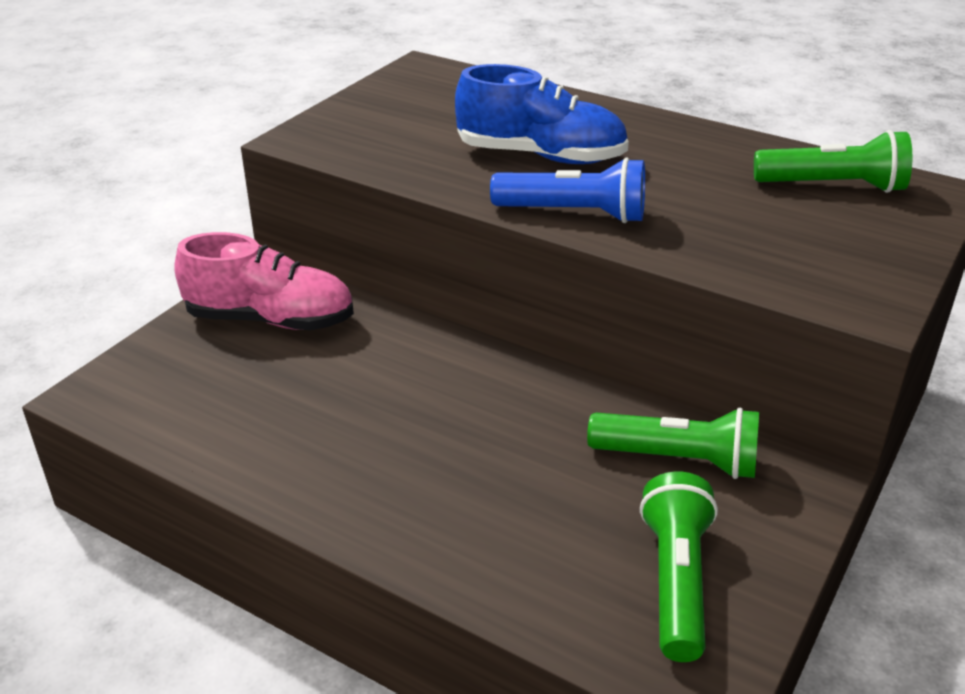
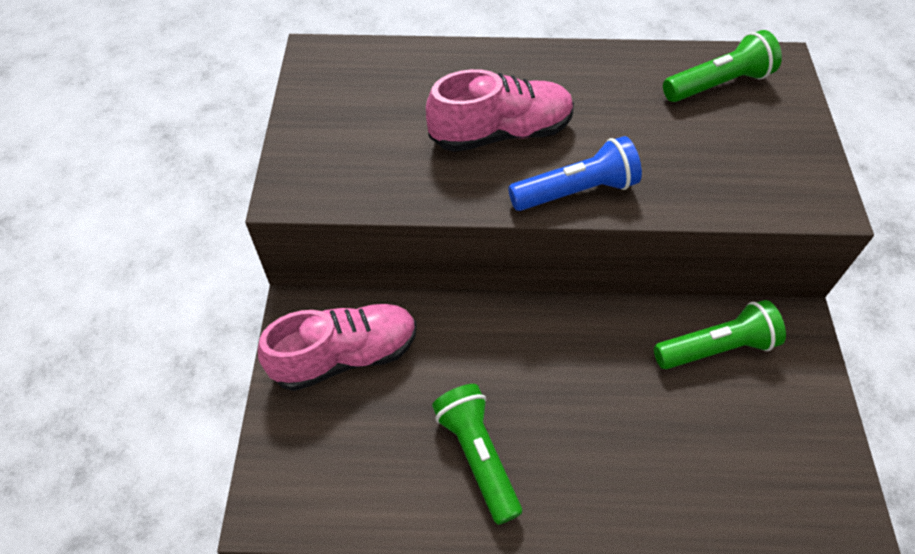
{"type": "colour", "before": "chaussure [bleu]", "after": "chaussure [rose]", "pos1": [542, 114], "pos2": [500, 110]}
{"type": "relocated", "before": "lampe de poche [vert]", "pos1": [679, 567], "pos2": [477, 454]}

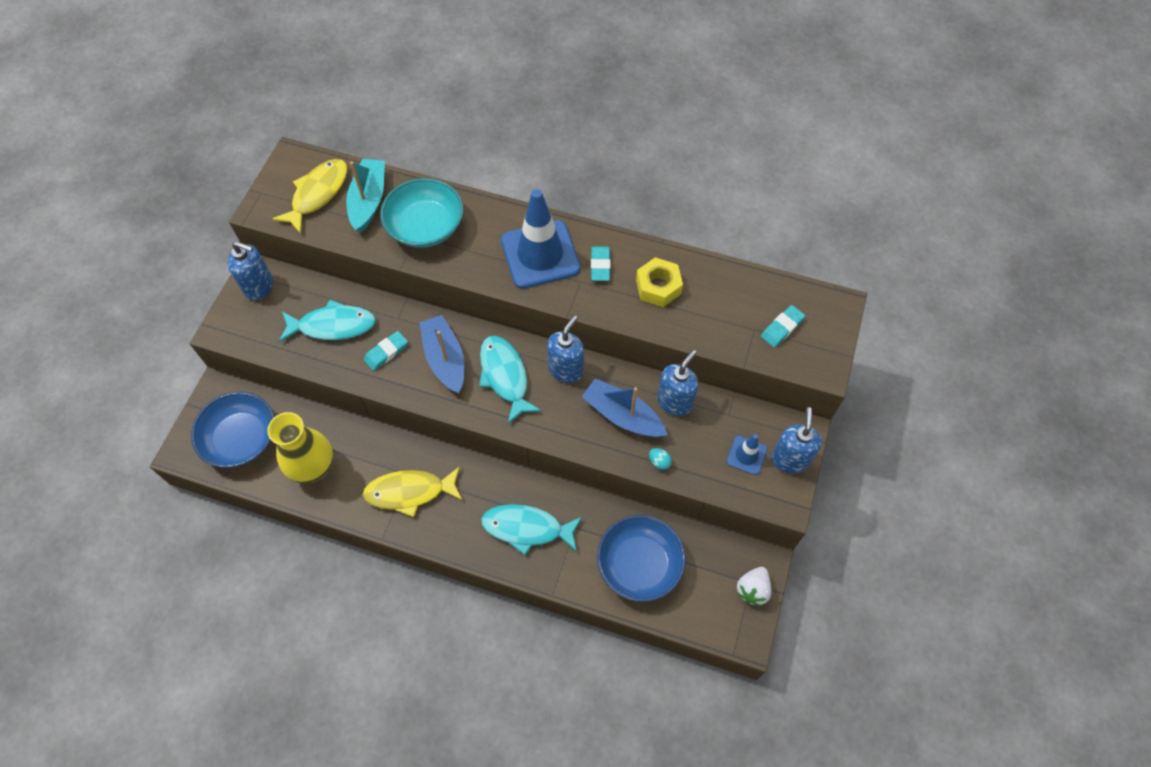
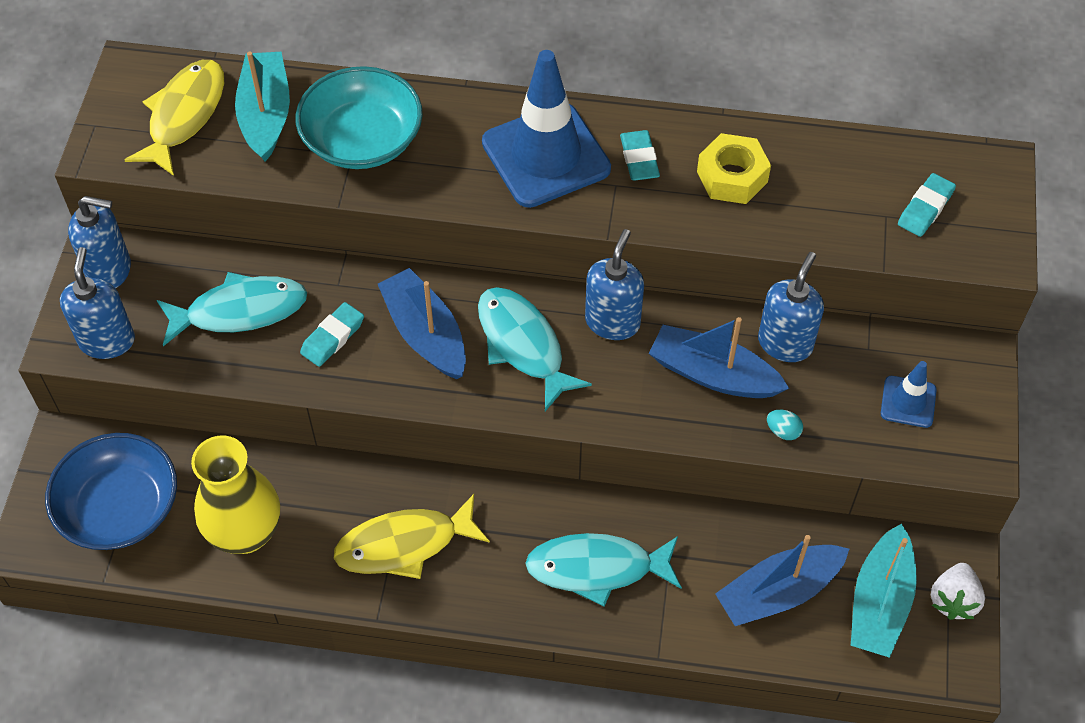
{"type": "relocated", "before": "distributeur de savon [bleu]", "pos1": [796, 440], "pos2": [97, 303]}
{"type": "exchanged", "before": "bol [bleu]", "after": "bateau [bleu]", "pos1": [641, 558], "pos2": [782, 580]}
{"type": "appeared", "after": "bateau [turquoise]", "pos2": [884, 591]}

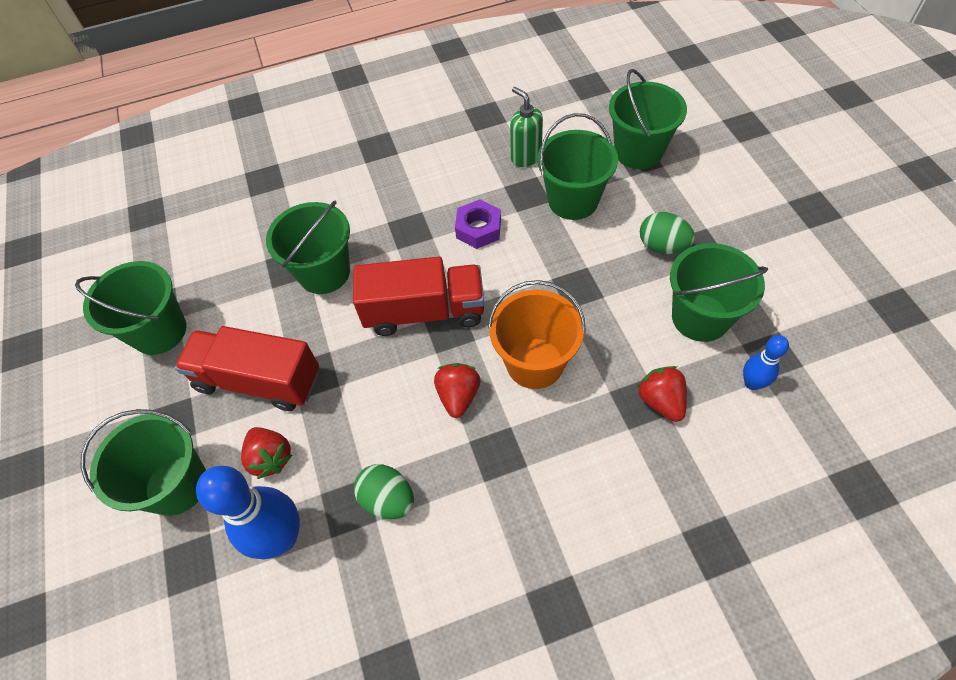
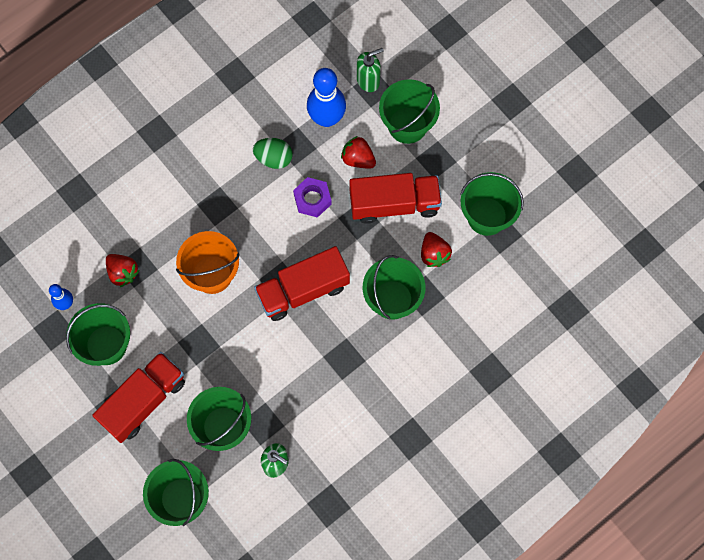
{"type": "exchanged", "before": "œuf [vert]", "after": "camion [rouge]", "pos1": [667, 233], "pos2": [138, 397]}
{"type": "relocated", "before": "écrou [violet]", "pos1": [478, 224], "pos2": [312, 197]}
{"type": "appeared", "after": "distributeur de savon [vert]", "pos2": [370, 70]}
{"type": "relocated", "before": "fraise [rouge]", "pos1": [457, 390], "pos2": [436, 249]}

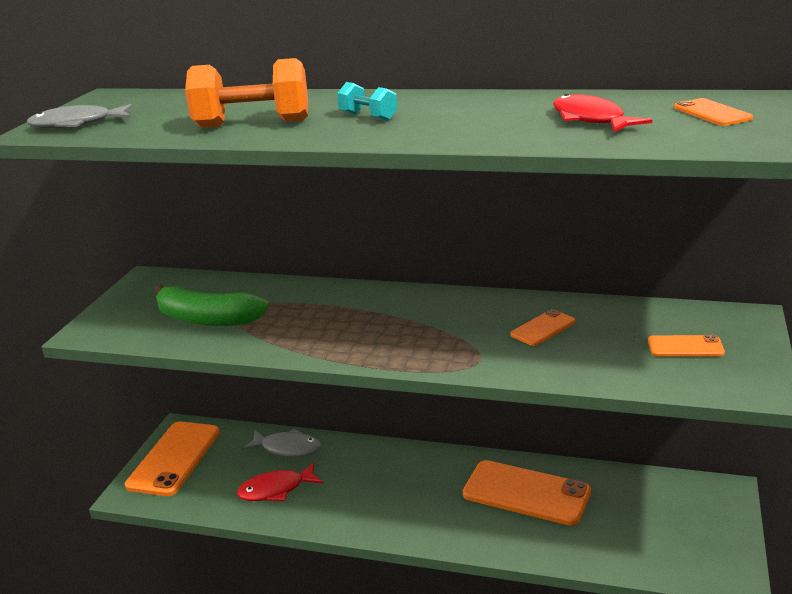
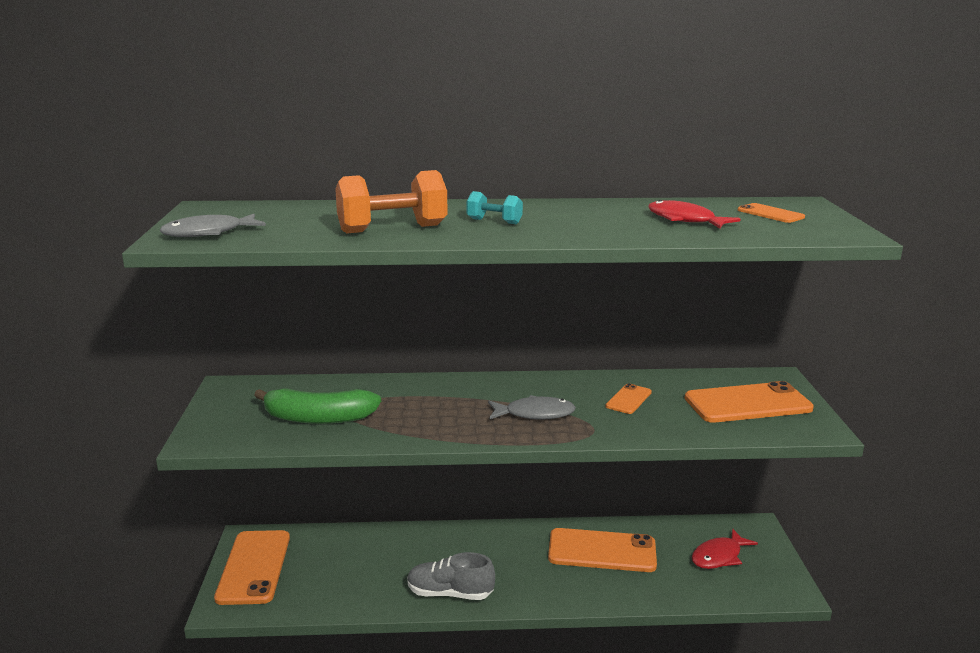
{"type": "appeared", "after": "chaussure [gris]", "pos2": [451, 576]}
{"type": "relocated", "before": "poisson [gris]", "pos1": [282, 443], "pos2": [532, 407]}
{"type": "size", "before": "téléphone [orange]", "pos1": [686, 346], "pos2": [749, 402], "scale": 2.02}
{"type": "relocated", "before": "poisson [rouge]", "pos1": [280, 481], "pos2": [725, 549]}

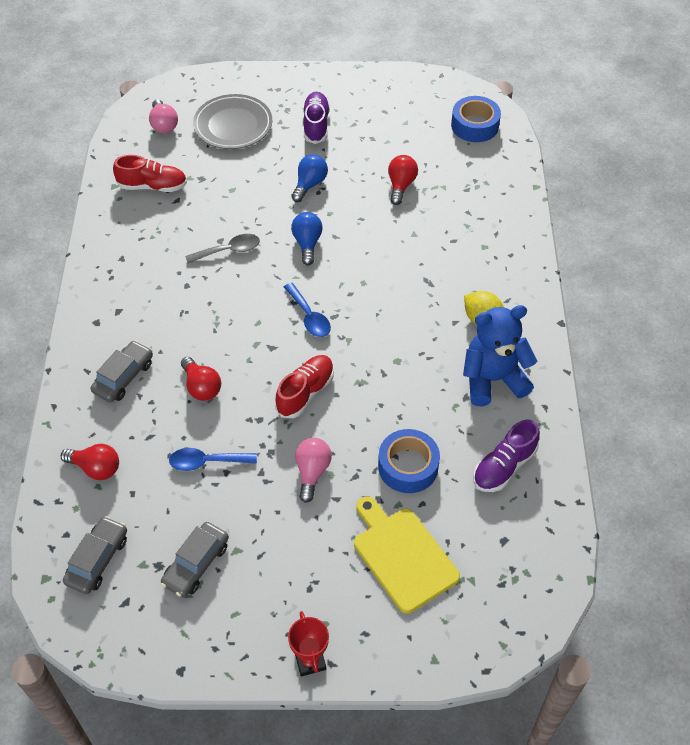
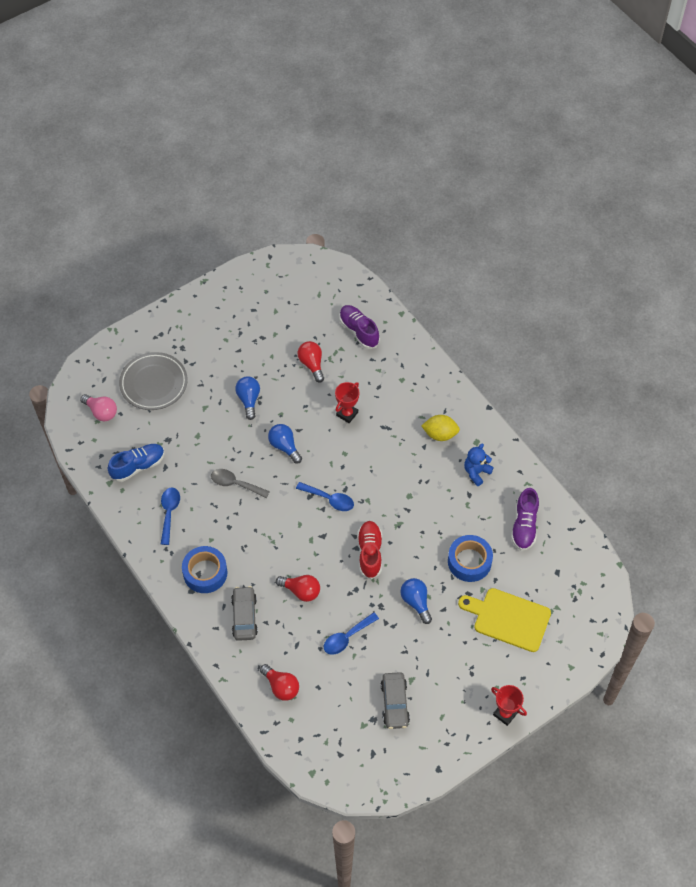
{"type": "colour", "before": "chaussure [rouge]", "after": "chaussure [bleu]", "pos1": [150, 173], "pos2": [136, 463]}
{"type": "appeared", "after": "cuillère [bleu]", "pos2": [170, 516]}
{"type": "relocated", "before": "ruban adhésif [bleu]", "pos1": [476, 119], "pos2": [205, 569]}
{"type": "spun", "before": "cuillère [gris]", "pos1": [222, 248], "pos2": [240, 483], "turn": -105}
{"type": "spun", "before": "ampoule [rouge]", "pos1": [90, 462], "pos2": [279, 682], "turn": 60}
{"type": "appeared", "after": "trophée [rouge]", "pos2": [347, 402]}
{"type": "relocated", "before": "chaussure [violet]", "pos1": [316, 118], "pos2": [359, 327]}
{"type": "colour", "before": "ampoule [rose]", "after": "ampoule [bleu]", "pos1": [313, 470], "pos2": [416, 601]}
{"type": "size", "before": "ours en peluche [bleu]", "pos1": [500, 355], "pos2": [479, 465], "scale": 0.56}
{"type": "missing", "before": "voiture [gris]", "pos1": [95, 555]}

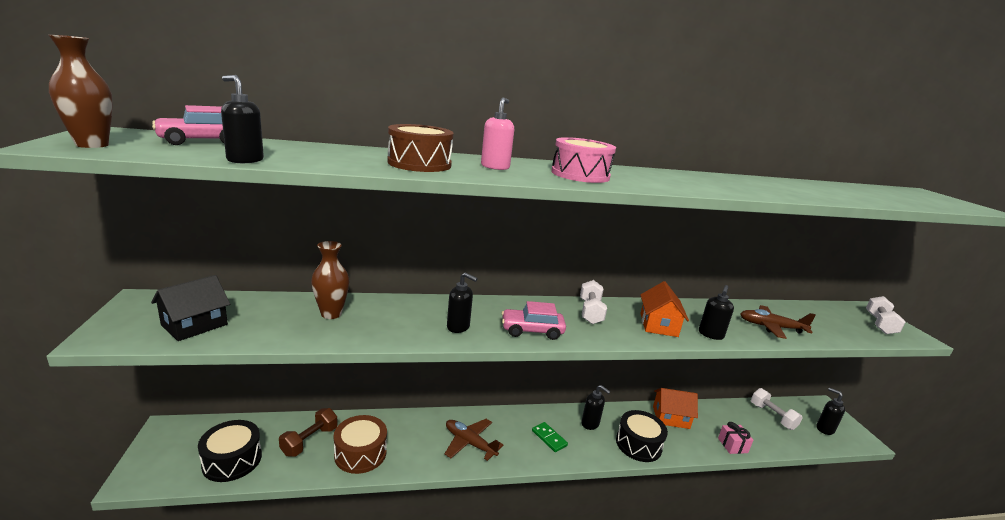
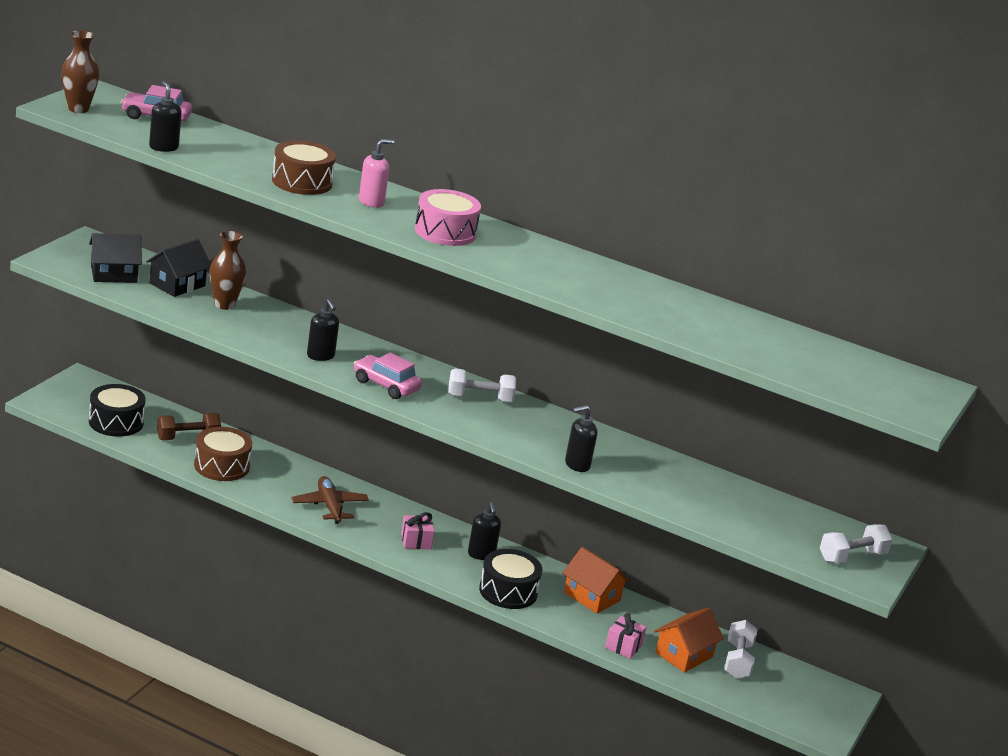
{"type": "appeared", "after": "maison [noir]", "pos2": [178, 268]}
{"type": "exchanged", "before": "domino [vert]", "after": "cadeau [rose]", "pos1": [550, 437], "pos2": [417, 530]}
{"type": "spun", "before": "haltère [blanc]", "pos1": [593, 302], "pos2": [482, 385], "turn": 45}
{"type": "relocated", "before": "maison [orange]", "pos1": [665, 309], "pos2": [689, 640]}
{"type": "missing", "before": "avion [marron]", "pos1": [778, 322]}
{"type": "missing", "before": "distributeur de savon [noir]", "pos1": [830, 411]}

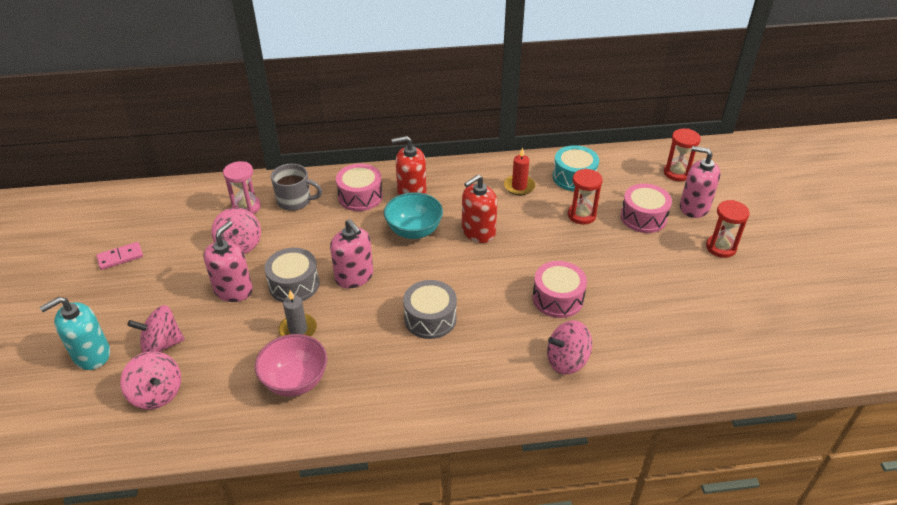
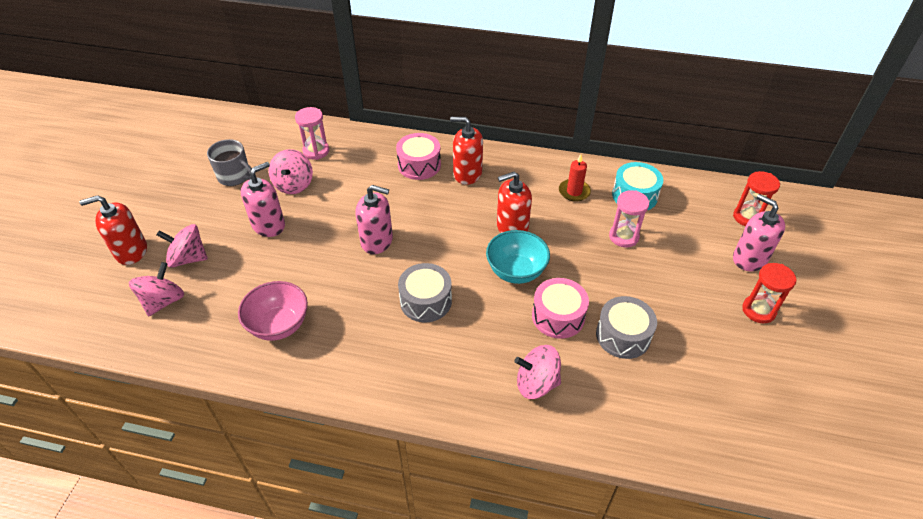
{"type": "colour", "before": "distributeur de savon [turquoise]", "after": "distributeur de savon [rouge]", "pos1": [75, 333], "pos2": [113, 230]}
{"type": "spun", "before": "toupie [rose]", "pos1": [150, 380], "pos2": [156, 289], "turn": -135}
{"type": "relocated", "before": "tasse [gris]", "pos1": [296, 187], "pos2": [229, 162]}
{"type": "spun", "before": "distributeur de savon [rose]", "pos1": [351, 253], "pos2": [374, 219], "turn": -60}
{"type": "relocated", "before": "bol [turquoise]", "pos1": [413, 215], "pos2": [518, 257]}
{"type": "relocated", "before": "tambour [gris]", "pos1": [292, 275], "pos2": [626, 327]}
{"type": "colour", "before": "sablier [rouge]", "after": "sablier [rose]", "pos1": [585, 196], "pos2": [629, 219]}
{"type": "missing", "before": "domino [rose]", "pos1": [119, 256]}
{"type": "missing", "before": "bougie [gris]", "pos1": [298, 313]}
{"type": "missing", "before": "tambour [rose]", "pos1": [646, 208]}

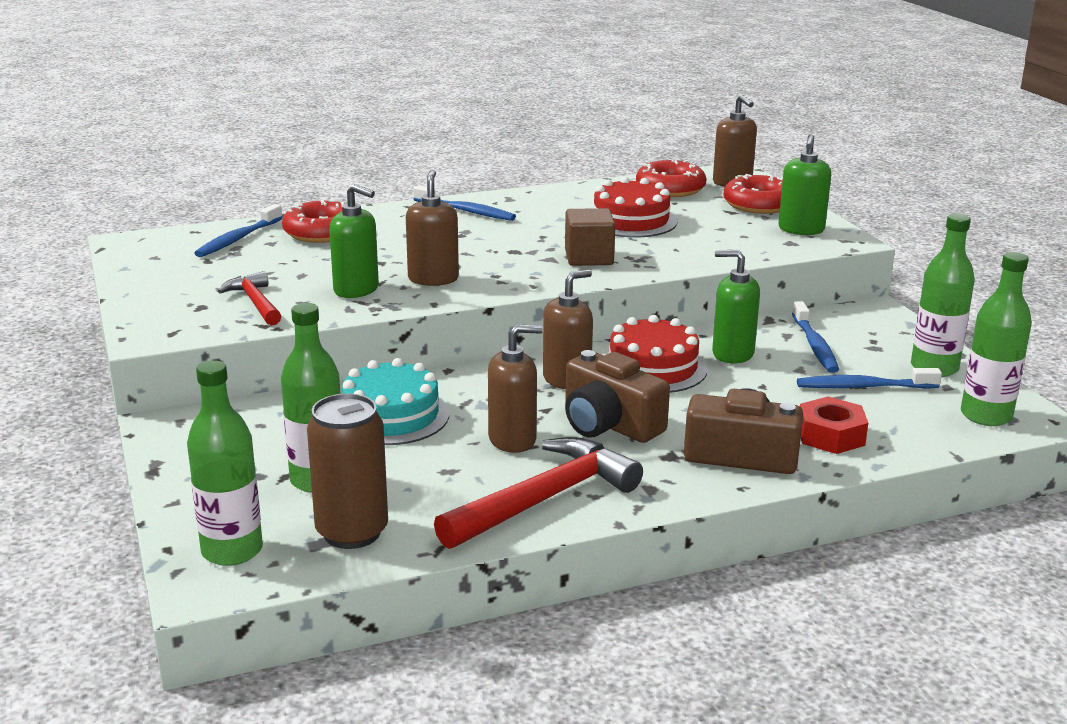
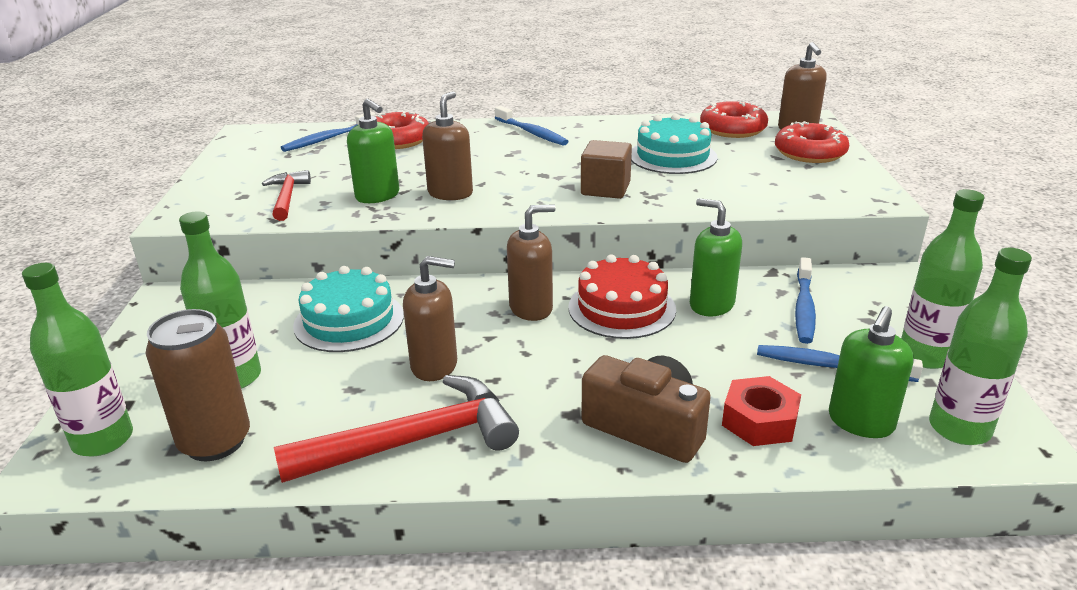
{"type": "colour", "before": "gâteau [rouge]", "after": "gâteau [turquoise]", "pos1": [635, 207], "pos2": [674, 144]}
{"type": "relocated", "before": "distributeur de savon [vert]", "pos1": [804, 184], "pos2": [871, 372]}
{"type": "missing", "before": "appareil photo [marron]", "pos1": [617, 396]}

